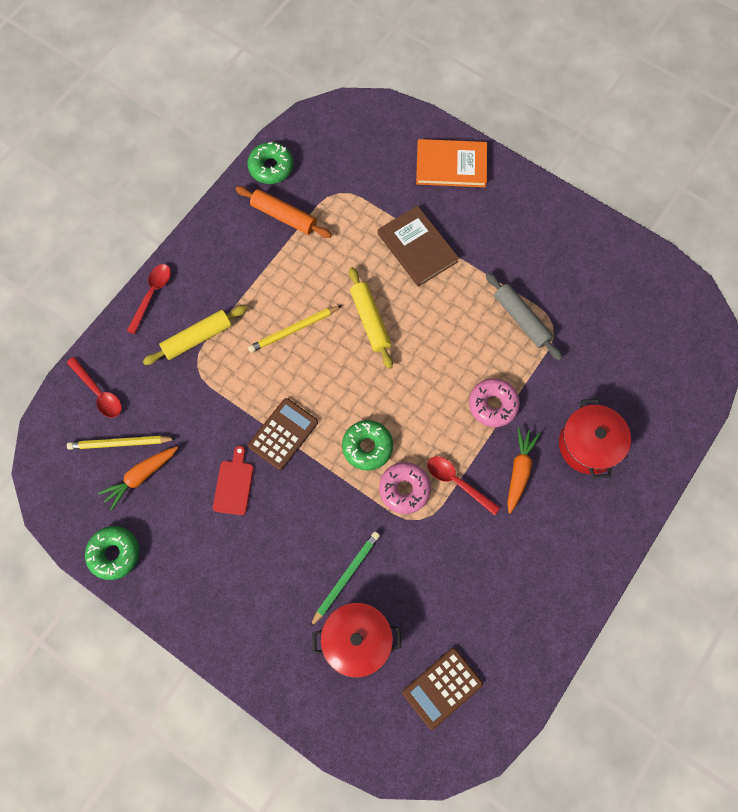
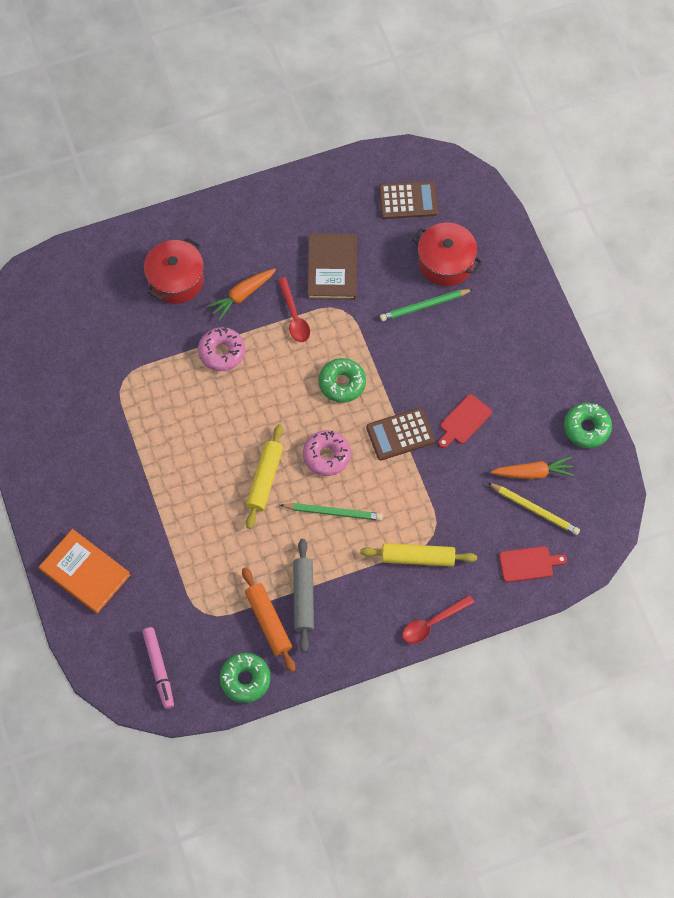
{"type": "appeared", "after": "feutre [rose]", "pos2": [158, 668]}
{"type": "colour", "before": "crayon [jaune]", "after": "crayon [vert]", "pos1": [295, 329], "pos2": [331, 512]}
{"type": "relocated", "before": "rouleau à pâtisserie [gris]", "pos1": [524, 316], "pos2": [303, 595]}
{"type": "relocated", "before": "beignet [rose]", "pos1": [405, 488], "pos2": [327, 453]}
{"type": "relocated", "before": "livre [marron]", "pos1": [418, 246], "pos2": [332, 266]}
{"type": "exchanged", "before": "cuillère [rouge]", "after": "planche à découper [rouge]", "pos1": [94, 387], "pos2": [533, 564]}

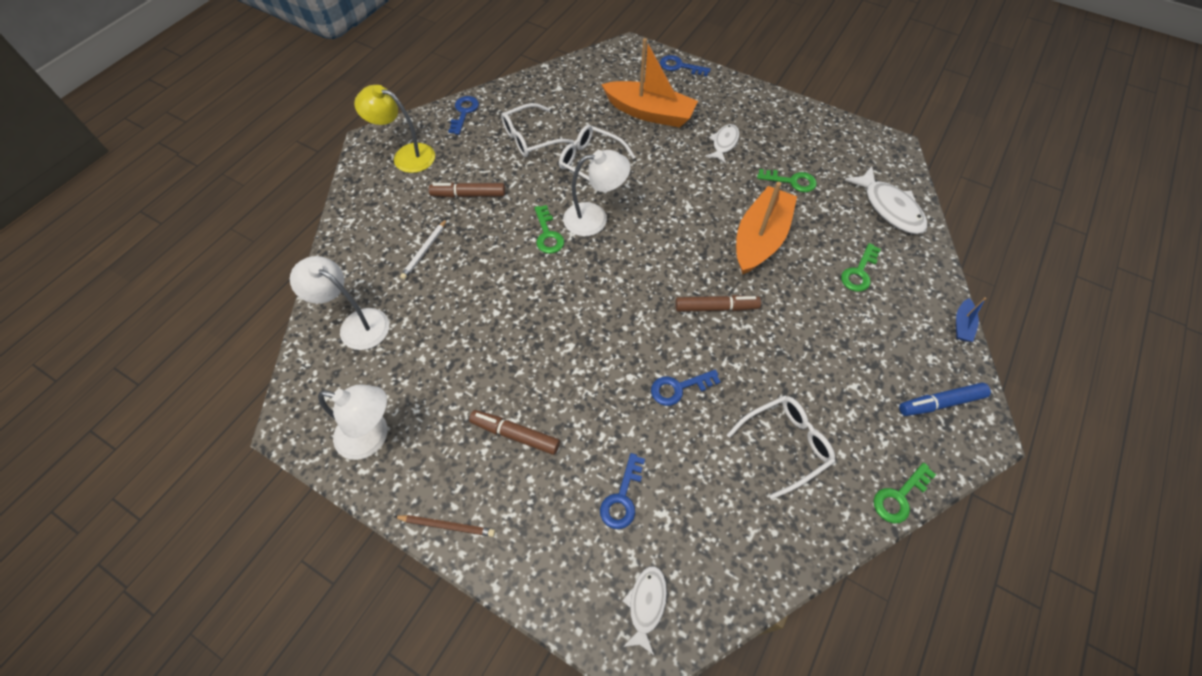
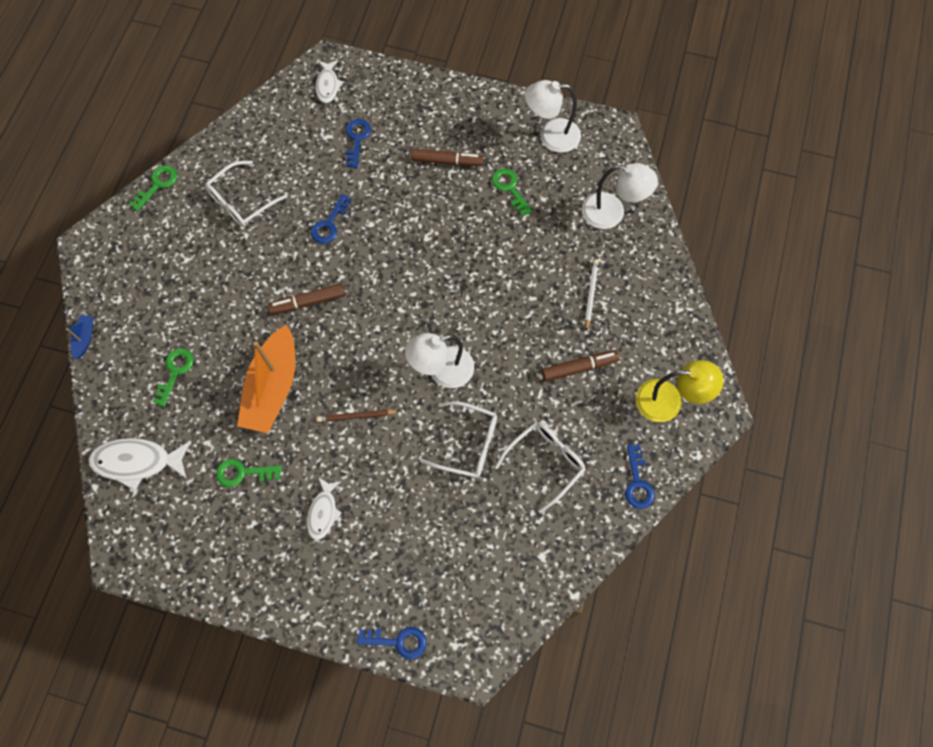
{"type": "spun", "before": "poisson [blanc]", "pos1": [886, 200], "pos2": [139, 464], "turn": -45}
{"type": "spun", "before": "clé [bleu]", "pos1": [686, 388], "pos2": [331, 219], "turn": 150}
{"type": "relocated", "before": "crayon [marron]", "pos1": [444, 526], "pos2": [358, 415]}
{"type": "relocated", "before": "clé [vert]", "pos1": [549, 229], "pos2": [512, 192]}
{"type": "missing", "before": "bateau [orange]", "pos1": [649, 83]}
{"type": "missing", "before": "feutre [bleu]", "pos1": [945, 399]}

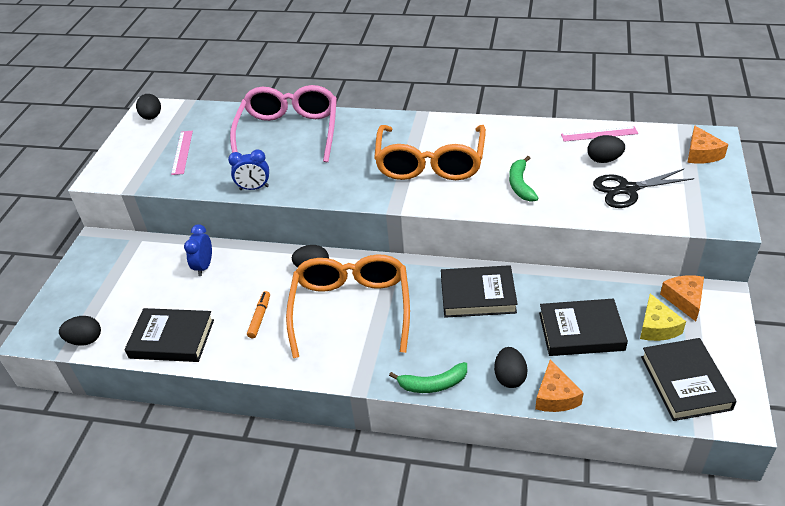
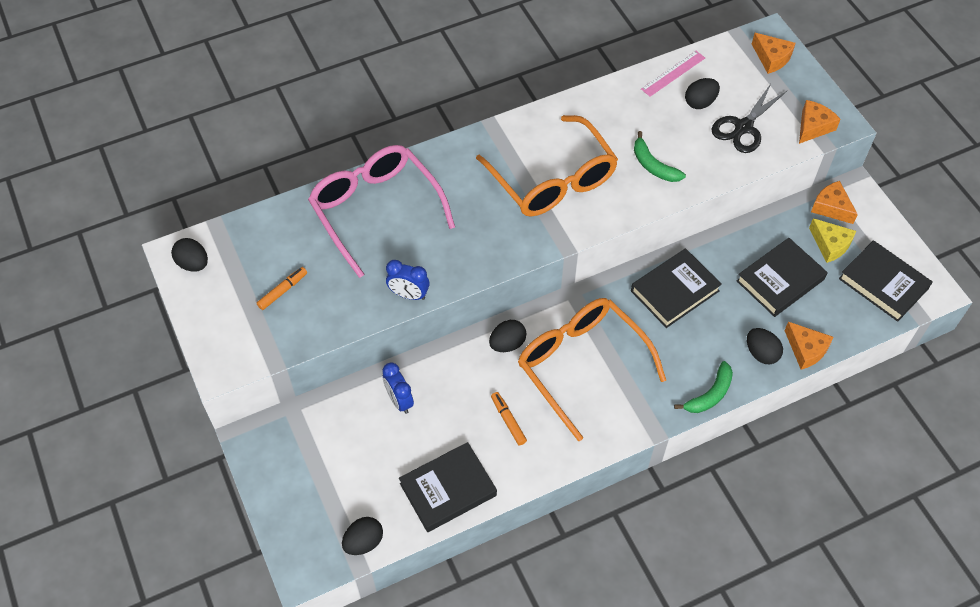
{"type": "exchanged", "before": "règle [rose]", "after": "feutre [orange]", "pos1": [182, 153], "pos2": [282, 288]}
{"type": "spun", "before": "réveil [bleu]", "pos1": [248, 169], "pos2": [407, 280], "turn": 60}
{"type": "appeared", "after": "fromage [orange]", "pos2": [820, 122]}

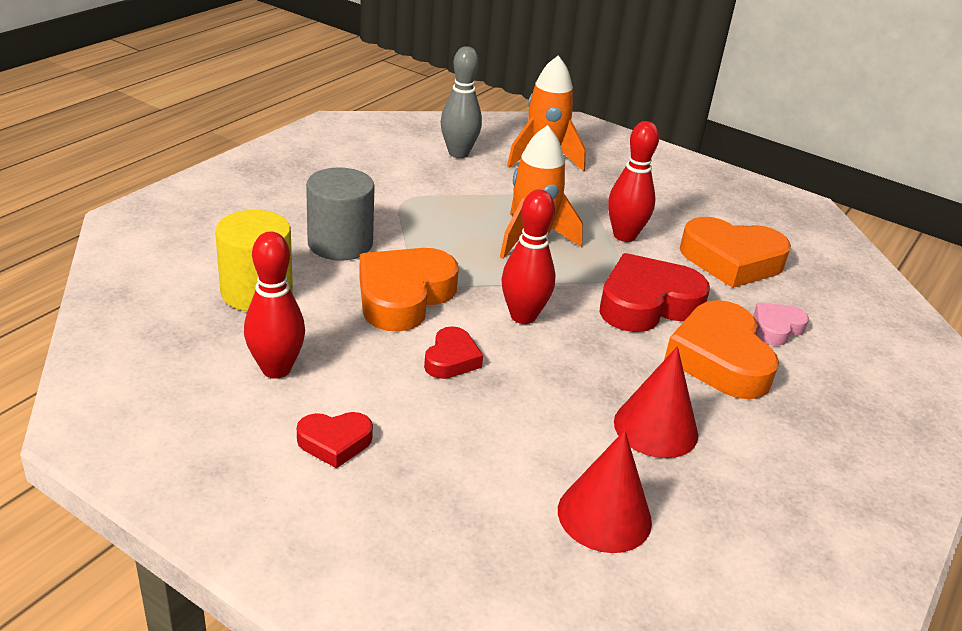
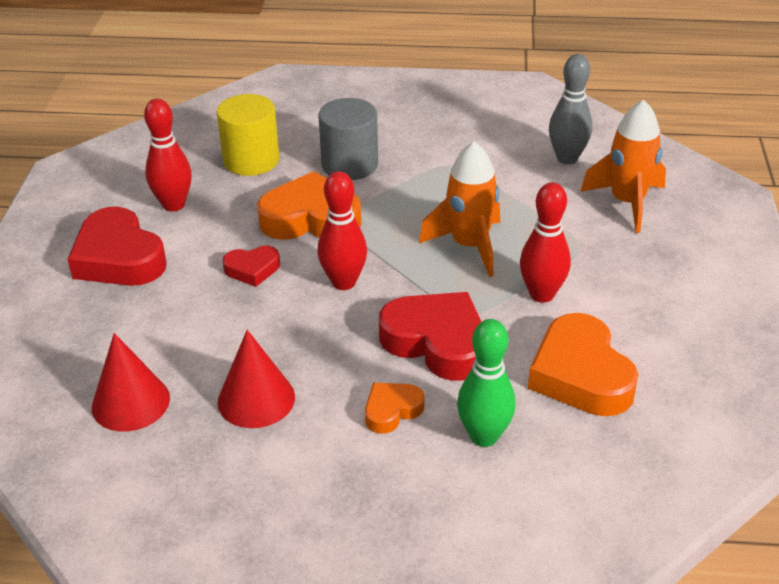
{"type": "size", "before": "cœur [rouge]", "pos1": [335, 440], "pos2": [117, 246], "scale": 1.91}
{"type": "size", "before": "cœur [orange]", "pos1": [721, 349], "pos2": [394, 408], "scale": 0.52}
{"type": "exchanged", "before": "cœur [rose]", "after": "quille [vert]", "pos1": [781, 324], "pos2": [486, 383]}

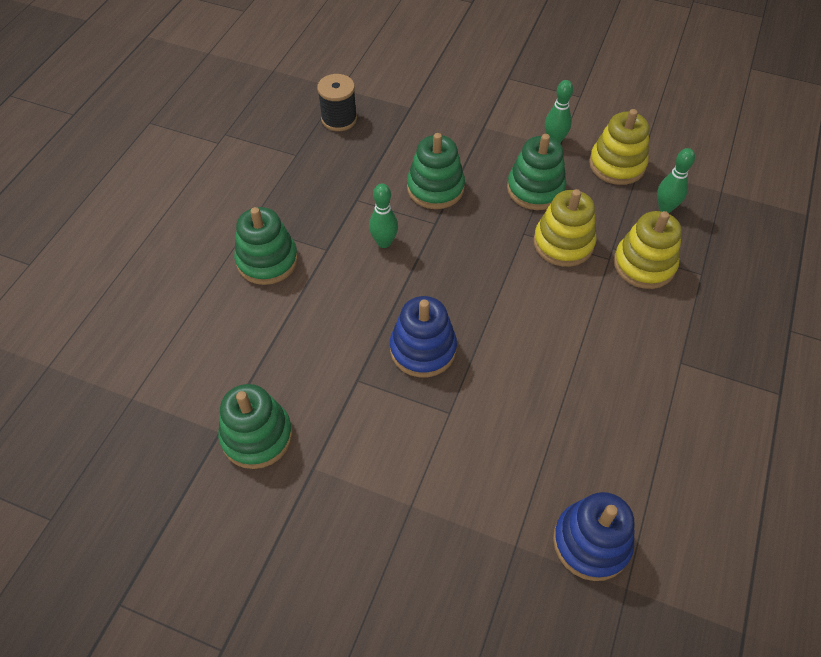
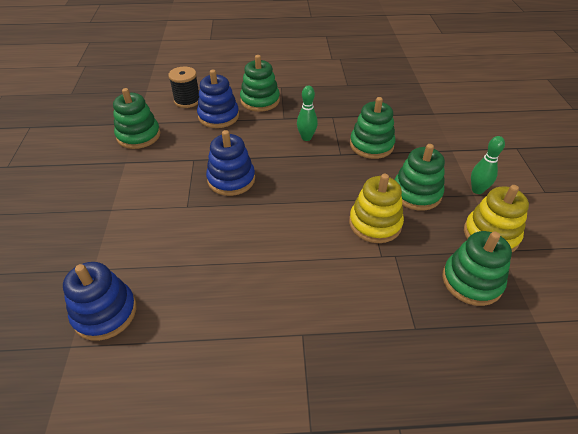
{"type": "relocated", "before": "bobine [noir]", "pos1": [337, 102], "pos2": [183, 87]}
{"type": "appeared", "after": "jouet à empiler [bleu]", "pos2": [218, 99]}
{"type": "exchanged", "before": "quille [vert]", "after": "jouet à empiler [vert]", "pos1": [676, 180], "pos2": [477, 268]}
{"type": "missing", "before": "jouet à empiler [jaune]", "pos1": [648, 250]}

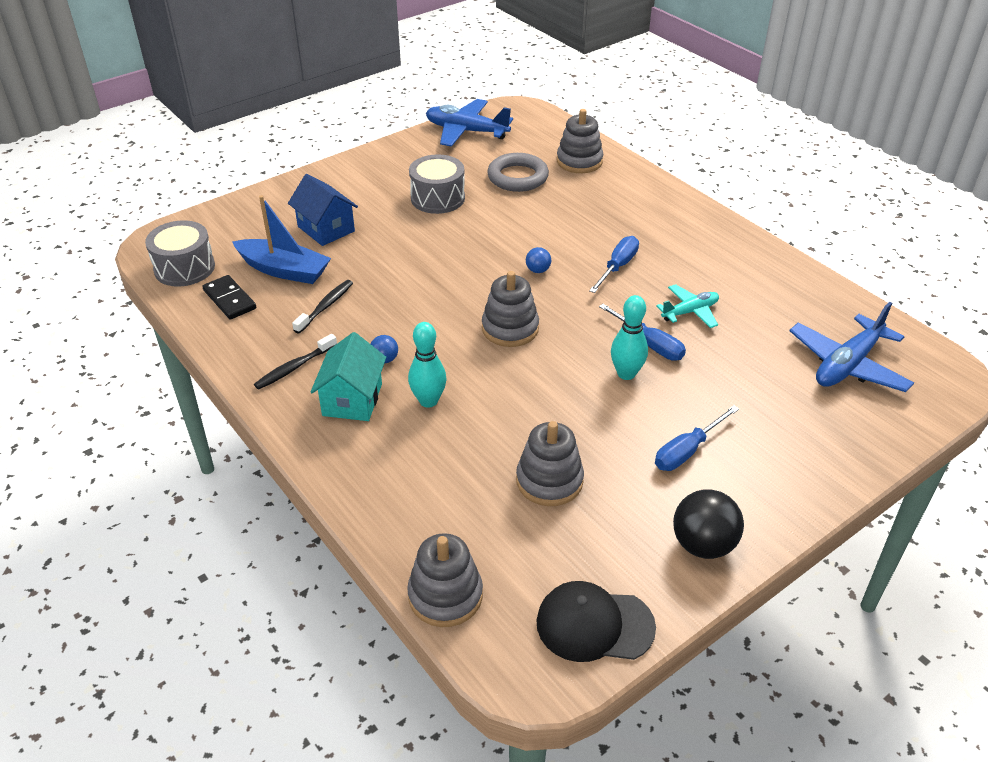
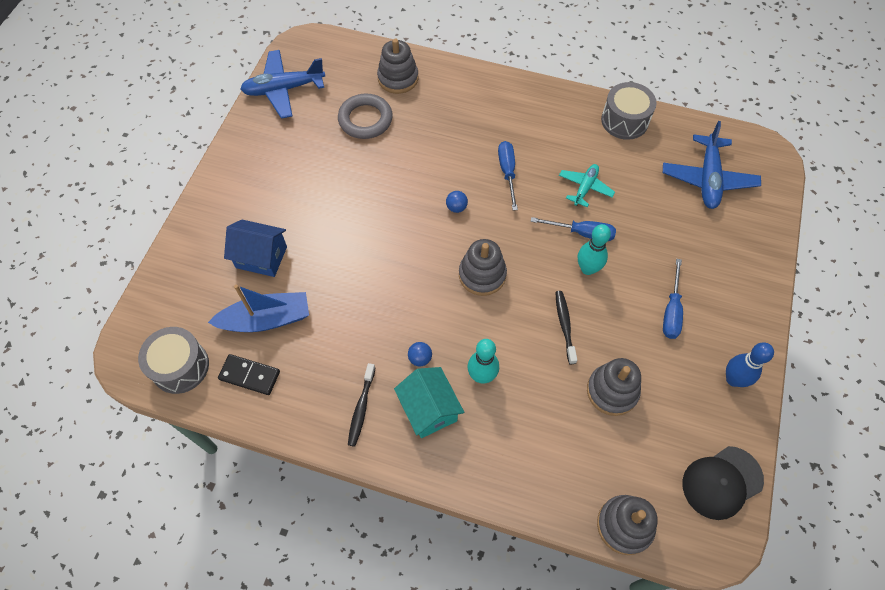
{"type": "relocated", "before": "brosse à dents [noir]", "pos1": [322, 306], "pos2": [566, 327]}
{"type": "relocated", "before": "tambour [gris]", "pos1": [437, 184], "pos2": [629, 111]}
{"type": "exchanged", "before": "balle [noir]", "after": "quille [bleu]", "pos1": [708, 524], "pos2": [750, 364]}

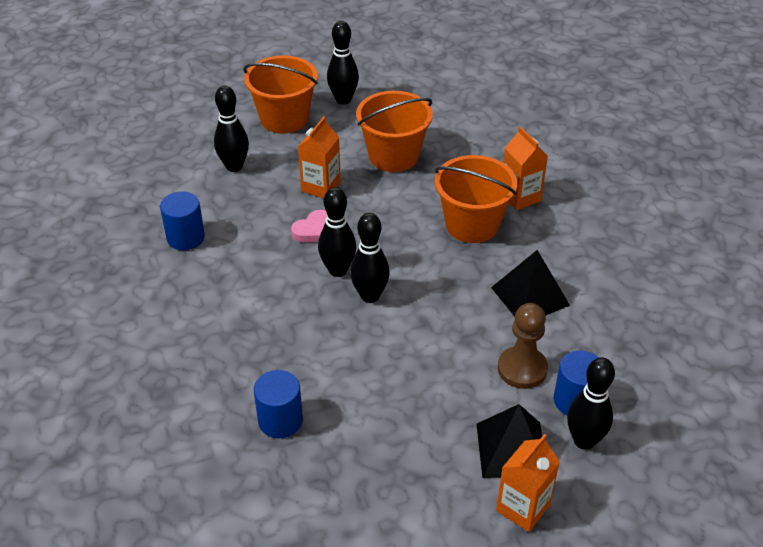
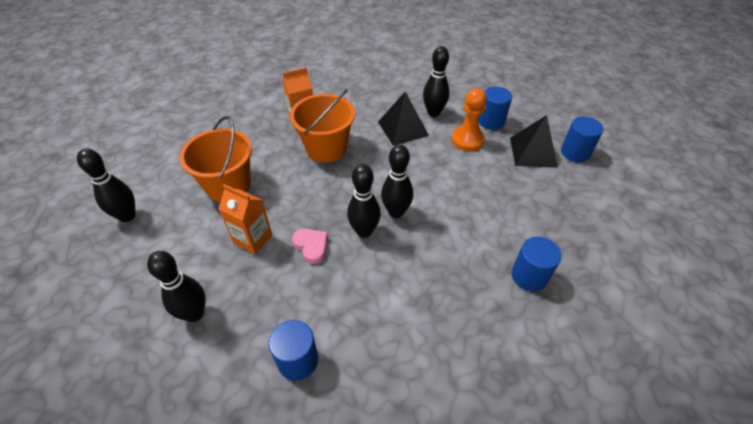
{"type": "relocated", "before": "quille [noir]", "pos1": [591, 403], "pos2": [436, 81]}
{"type": "colour", "before": "pion [marron]", "after": "pion [orange]", "pos1": [523, 346], "pos2": [469, 119]}
{"type": "exchanged", "before": "brique de lait [orange]", "after": "cylindre [bleu]", "pos1": [528, 483], "pos2": [582, 139]}
{"type": "missing", "before": "seau [orange]", "pos1": [280, 94]}

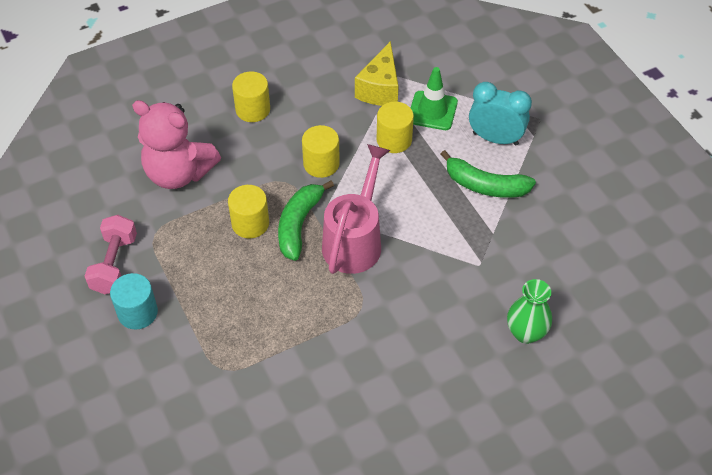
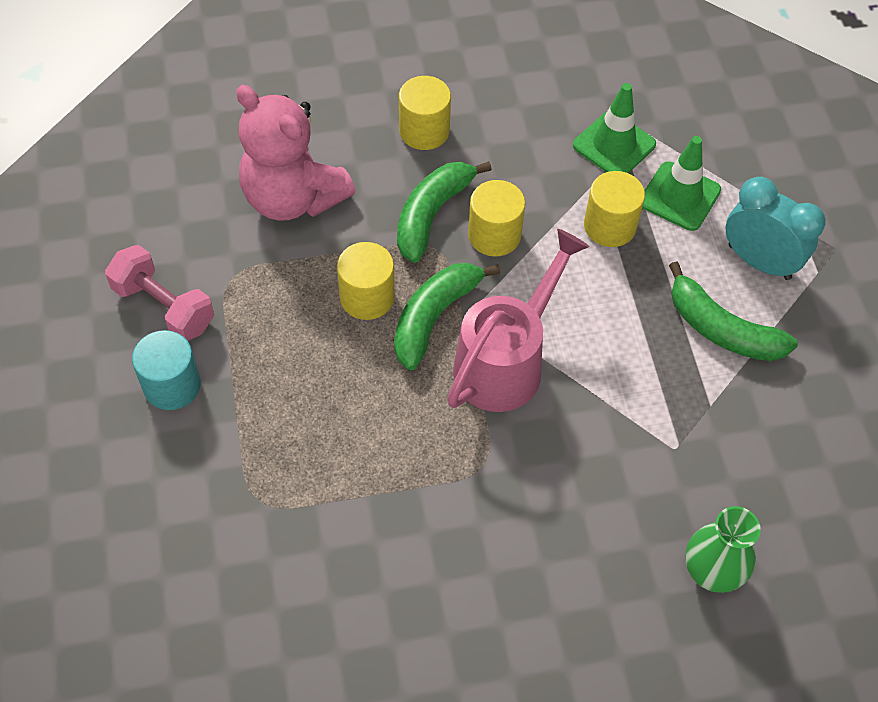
{"type": "spun", "before": "haltère [rose]", "pos1": [111, 254], "pos2": [159, 293], "turn": -75}
{"type": "appeared", "after": "banane [vert]", "pos2": [444, 212]}
{"type": "exchanged", "before": "fromage [jaune]", "after": "cône de chantier [vert]", "pos1": [377, 73], "pos2": [614, 128]}

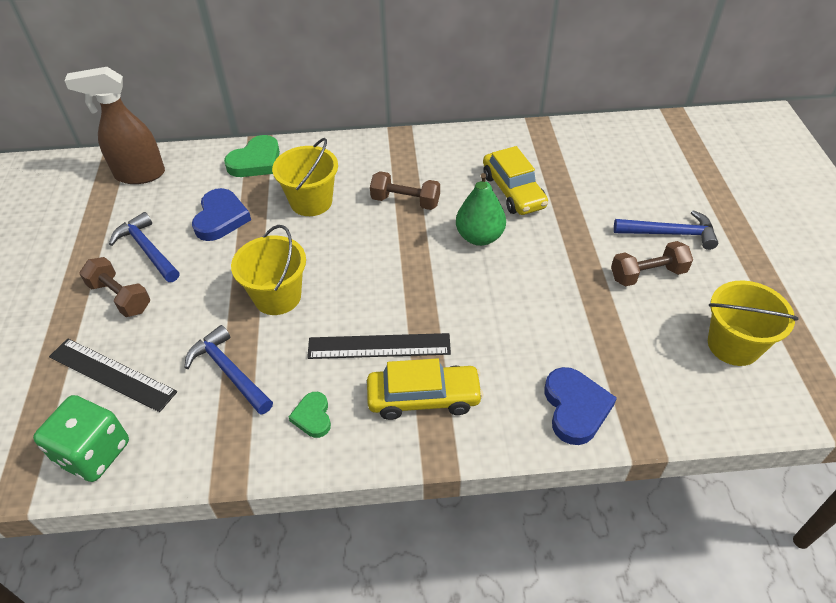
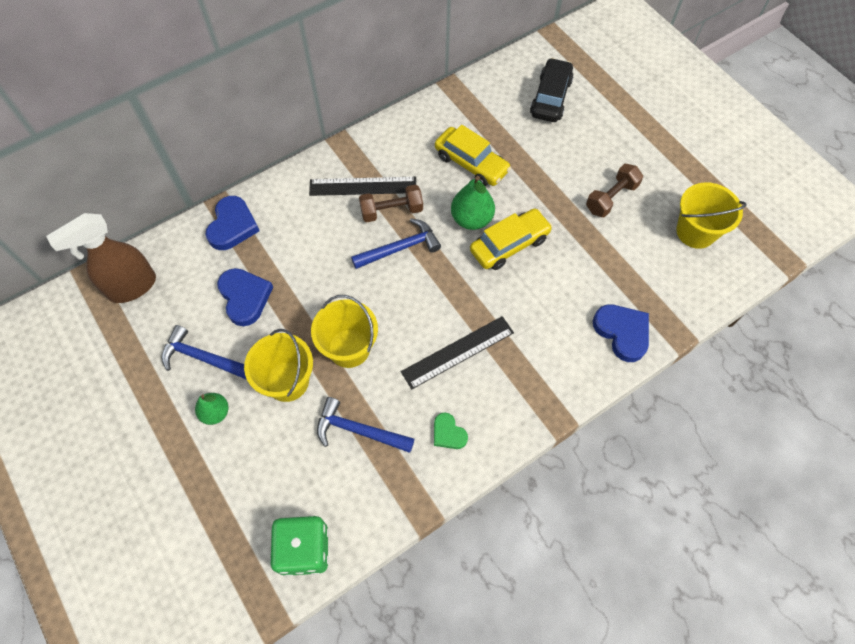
{"type": "exchanged", "before": "haltère [marron]", "after": "poire [vert]", "pos1": [114, 287], "pos2": [212, 409]}
{"type": "colour", "before": "cœur [vert]", "after": "cœur [bleu]", "pos1": [252, 156], "pos2": [232, 223]}
{"type": "relocated", "before": "seau [jaune]", "pos1": [305, 177], "pos2": [278, 365]}
{"type": "relocated", "before": "règle [noir]", "pos1": [113, 375], "pos2": [362, 186]}
{"type": "relocated", "before": "marteau [bleu]", "pos1": [666, 230], "pos2": [396, 243]}
{"type": "relocated", "before": "voiture [jaune]", "pos1": [425, 389], "pos2": [511, 239]}
{"type": "appeared", "after": "voiture [noir]", "pos2": [551, 90]}

